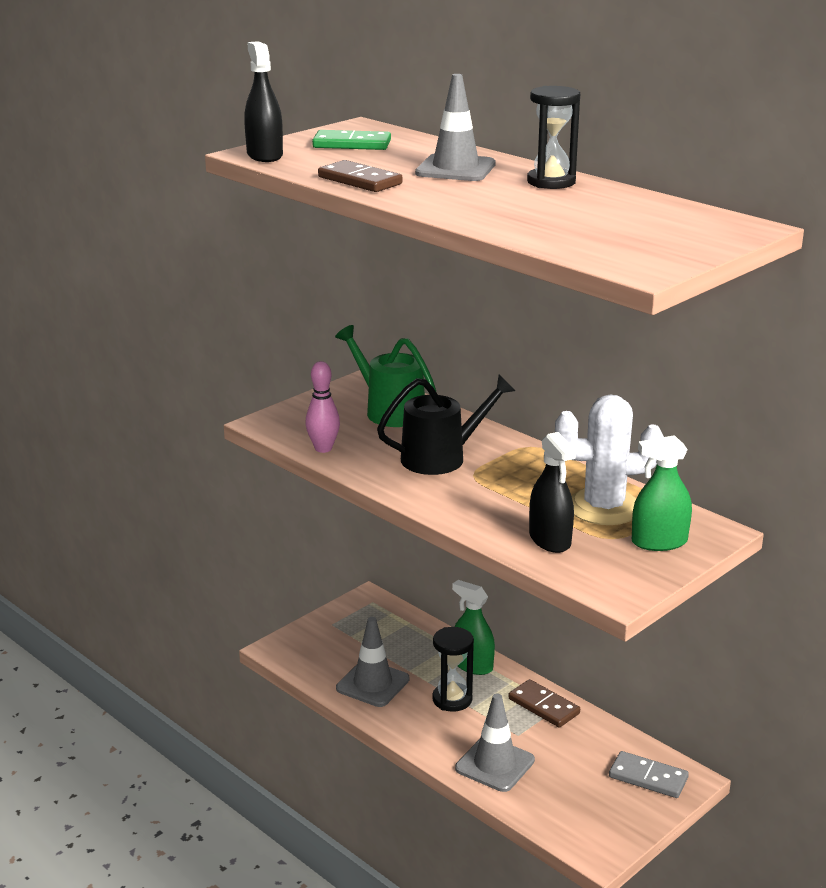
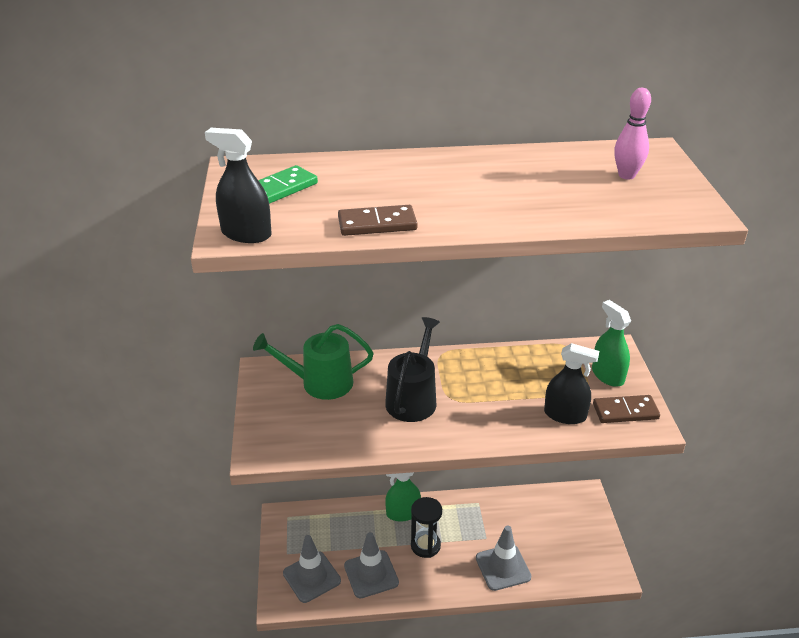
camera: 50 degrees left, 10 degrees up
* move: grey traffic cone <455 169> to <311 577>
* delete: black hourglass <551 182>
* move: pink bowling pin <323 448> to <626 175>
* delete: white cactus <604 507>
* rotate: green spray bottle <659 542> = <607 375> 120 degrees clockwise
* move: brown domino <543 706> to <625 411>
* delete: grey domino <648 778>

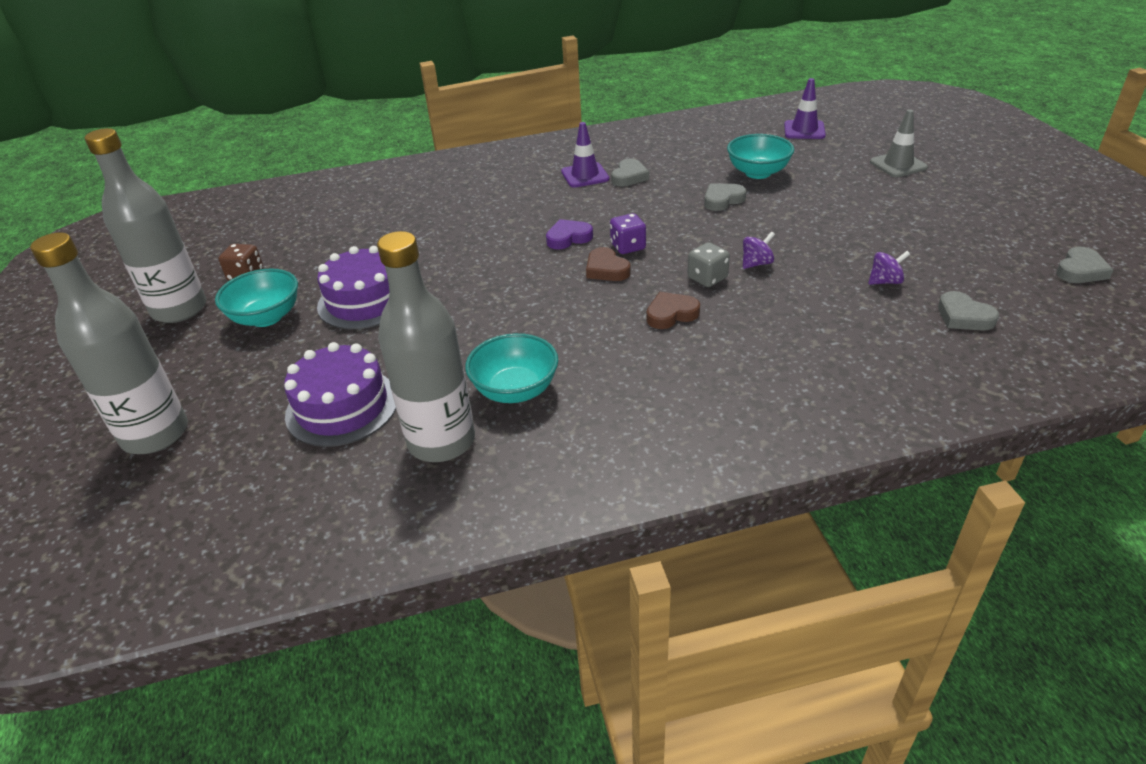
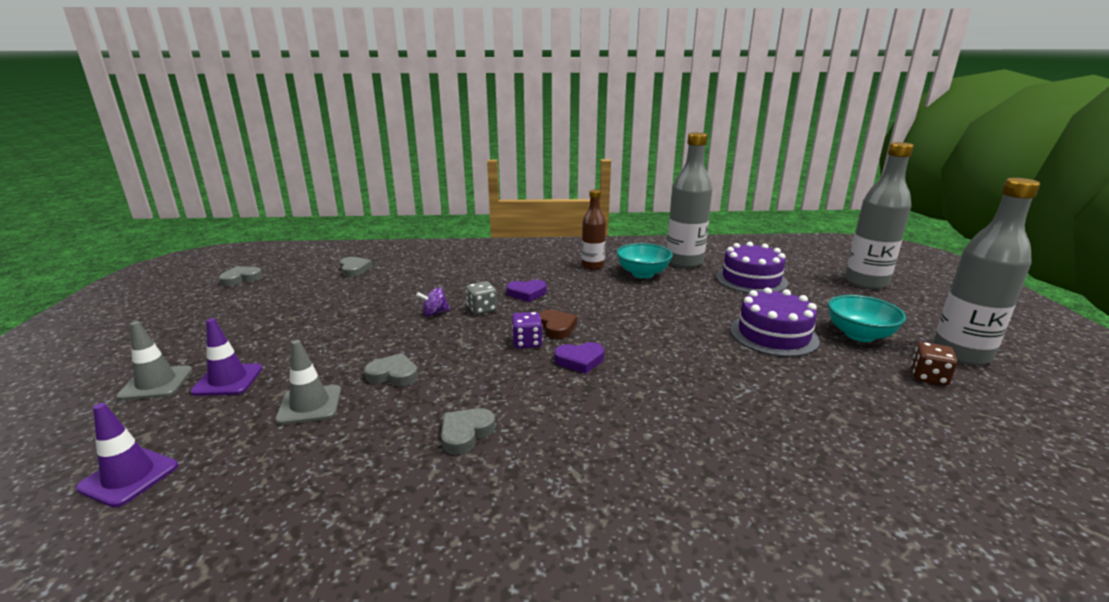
camera: 170 degrees left, 15 degrees down
* move: purple traffic cone <585 175> to <228 380>
* replace: turquoise bowl <758 173> to grey traffic cone <310 405>
* rotate: grey heart <722 200> = <393 375> 150 degrees counterclockwise
* delete: purple spinning top <885 281>
* recolor: brown heart <671 314> to purple heart <527 293>
* insert: brown bottle <592 266>

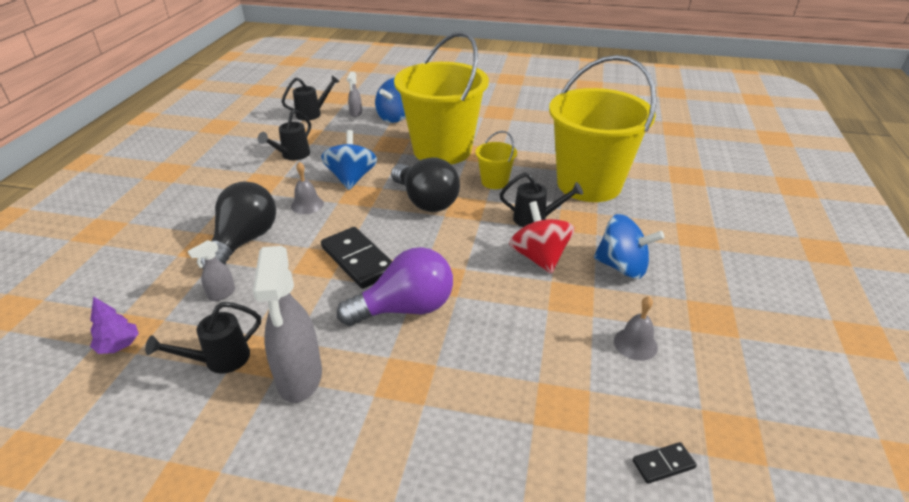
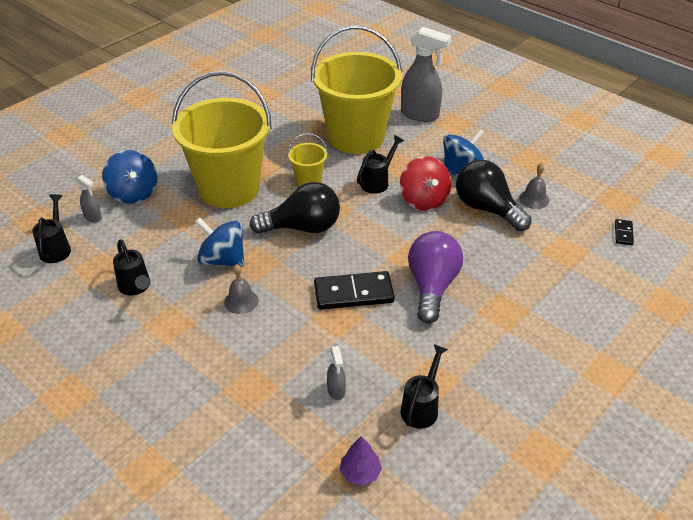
camera: 60 degrees left, 5 degrees up
* move: black light bulb <244 241> to <487 209>
* rotate: red spinning top <539 257> = <424 200> 120 degrees counterclockwise
* move: grey spray bottle <299 378> to <420 115>
* rotate: black watering can <220 360> = <421 407> 150 degrees counterclockwise

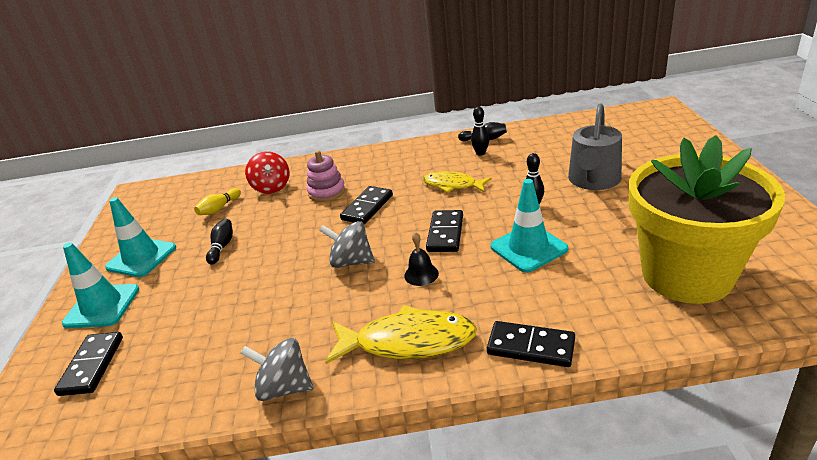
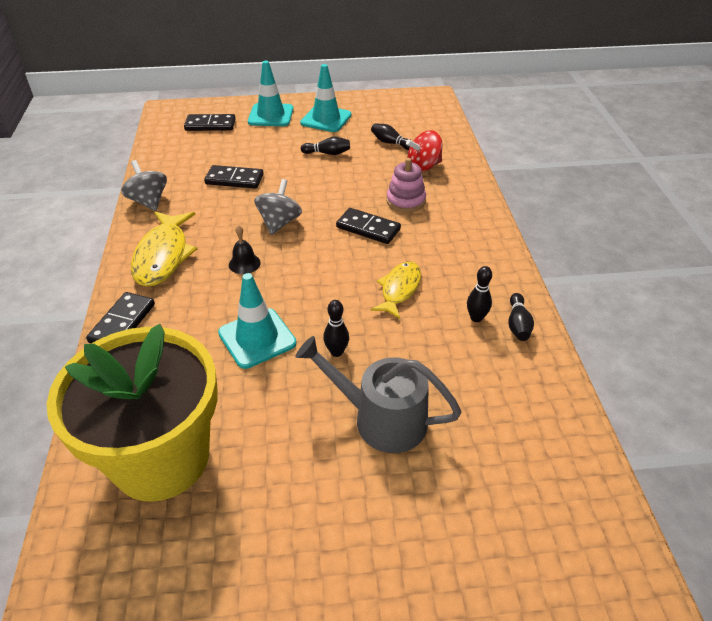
camera: 85 degrees right, 10 degrees up
* recolor: yellow bowling pin <219 208> to black bowling pin <390 143>
* move: black domino <445 233> to <234 179>
* rotate: grey spinning top <284 387> = <148 201> 45 degrees counterclockwise

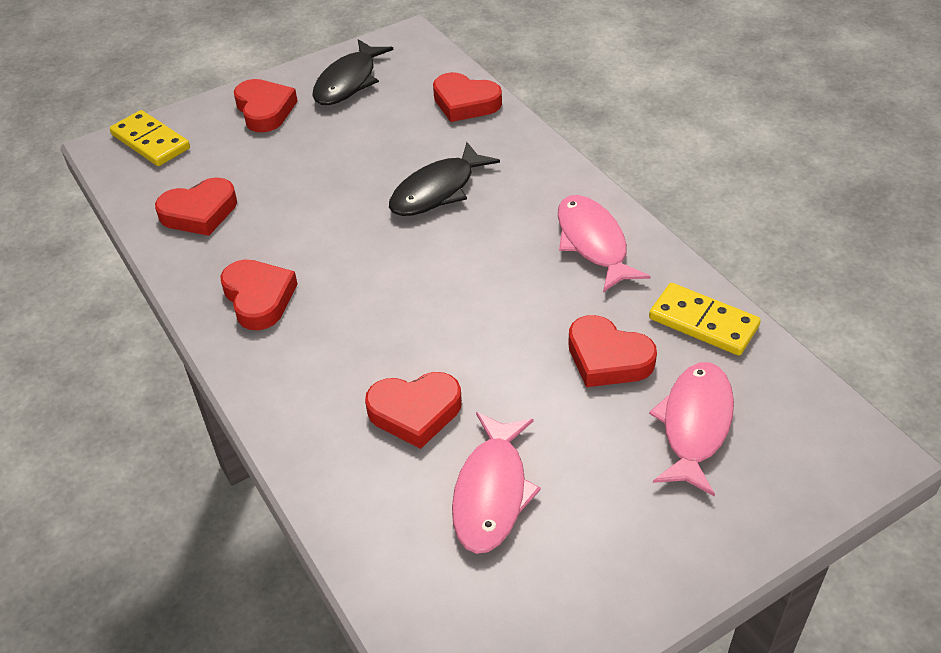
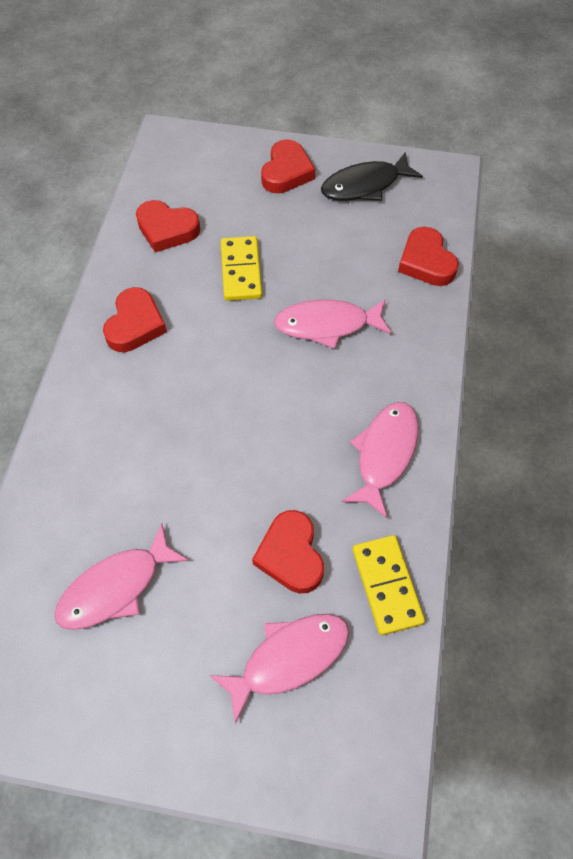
camera: 40 degrees right, 15 degrees up
* move: yellow domino <151 141> to <241 271>
* recolor: black fish <437 190> to pink fish <327 325>
* delete: red heart <415 412>

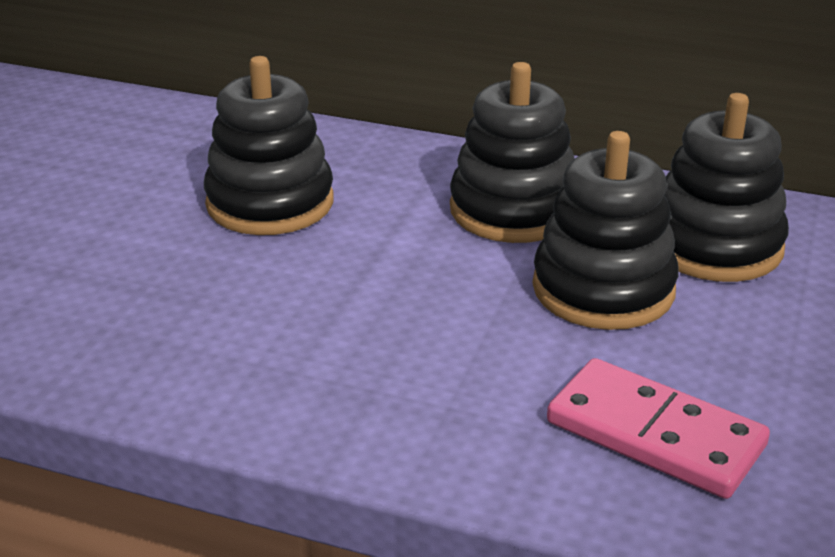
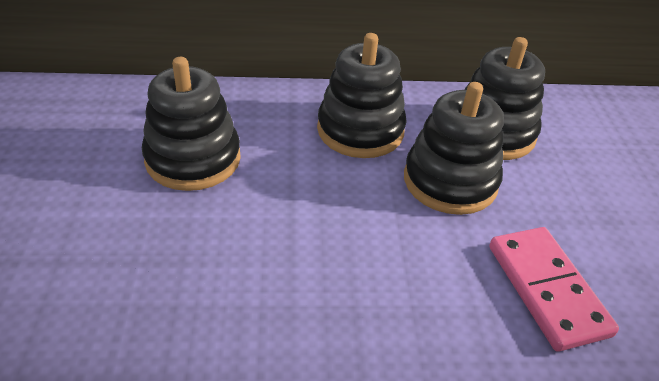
camera: 25 degrees left, 10 degrees up
* rotate: pink domino <655 434> = <547 289> 60 degrees clockwise

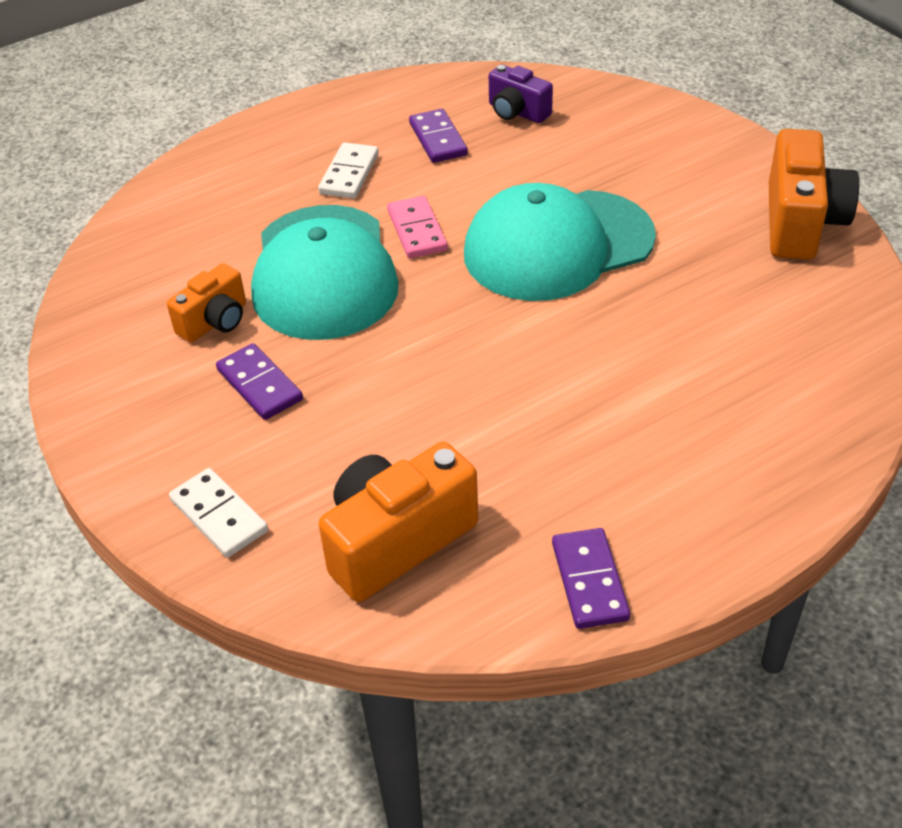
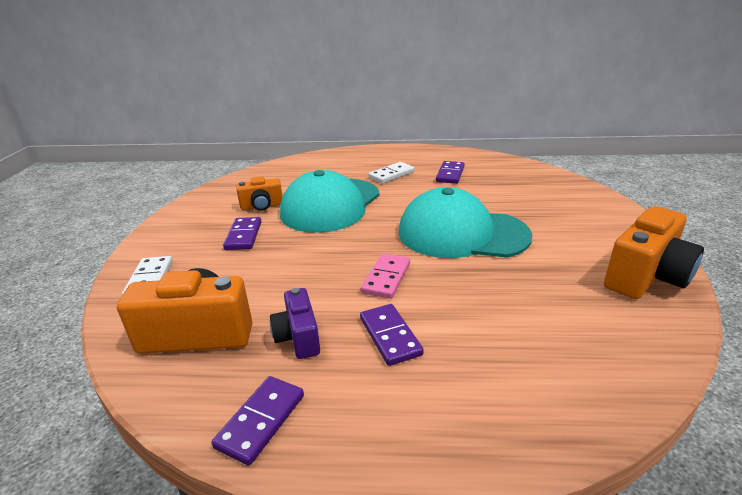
camera: 35 degrees right, 15 degrees down
* move: purple camera <517 112> to <298 337>
* move: pink domino <417 230> to <386 278>
* insert: purple domino <390 336>

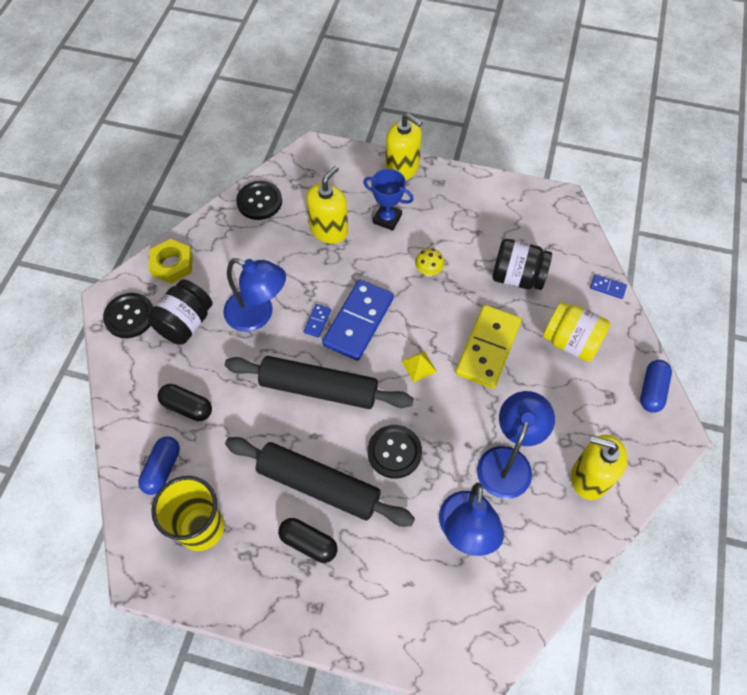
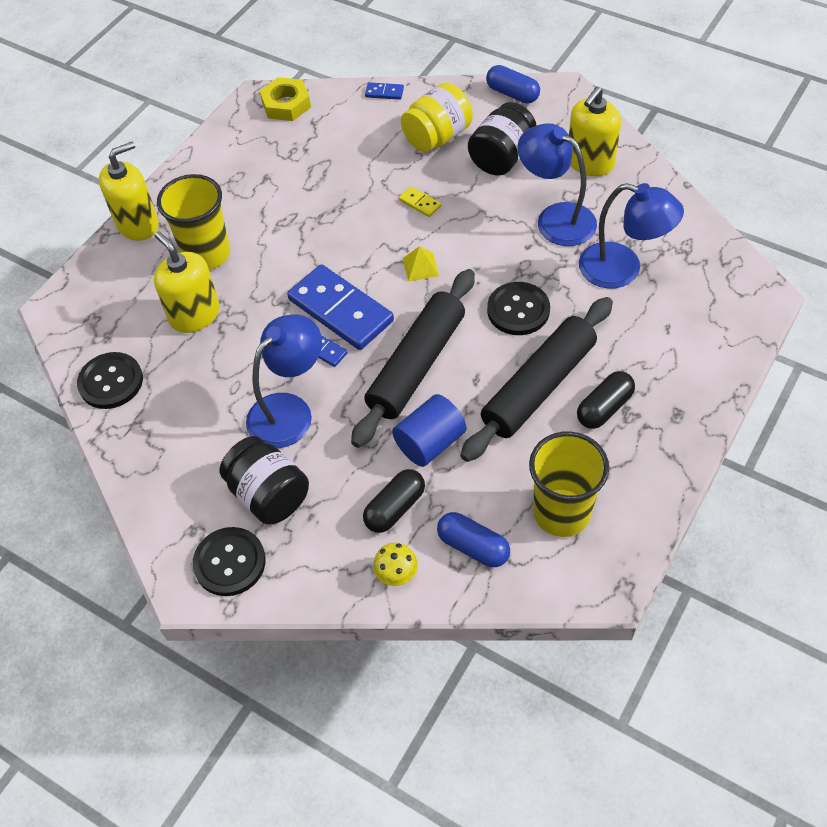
camera: 70 degrees left, 5 degrees down
* replace: blue trophy <387 219> to yellow cup <207 254>
* move: yellow nut <172 264> to <286 104>
* move: black jar <517 277> to <502 158>
* move: yellow mushroom <428 271> to <396 574>
* rotate: blue domino <607 287> = <384 93> 60 degrees clockwise
* resize: yellow domino <488 348> = <420 203> x0.42
* insert: blue cylinder <430 443>

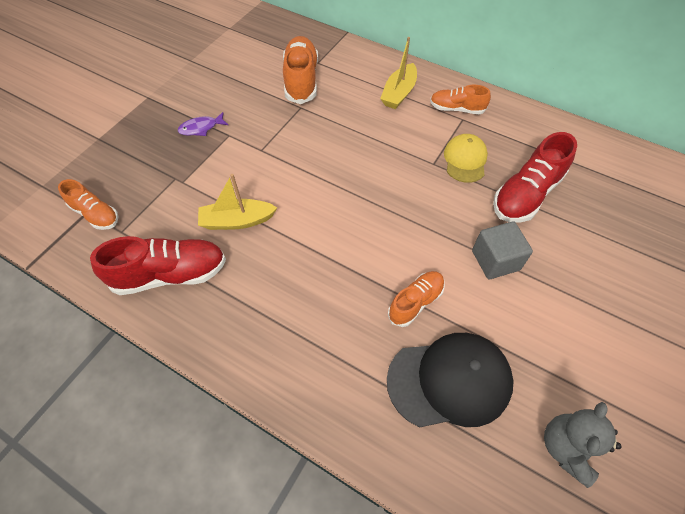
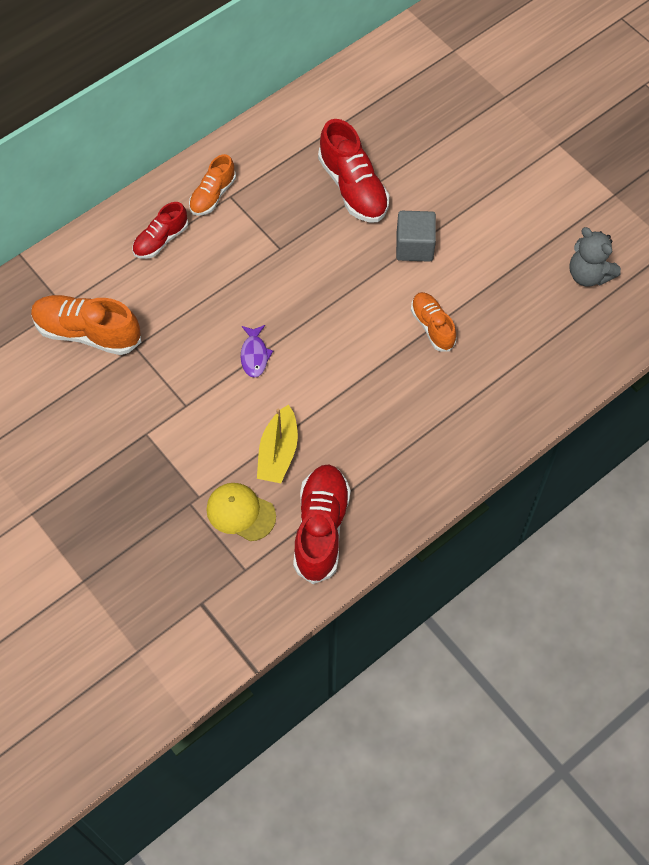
camera: 70 degrees left, 5 degrees up
* replace: yellow boat <399 93> to red shoe <161 240>
* move: purple fish <201 128> to <254 355>
* move: yellow cap <465 160> to <240 512>
* delete: orange shoe <96 214>
* delete: black cap <449 381>

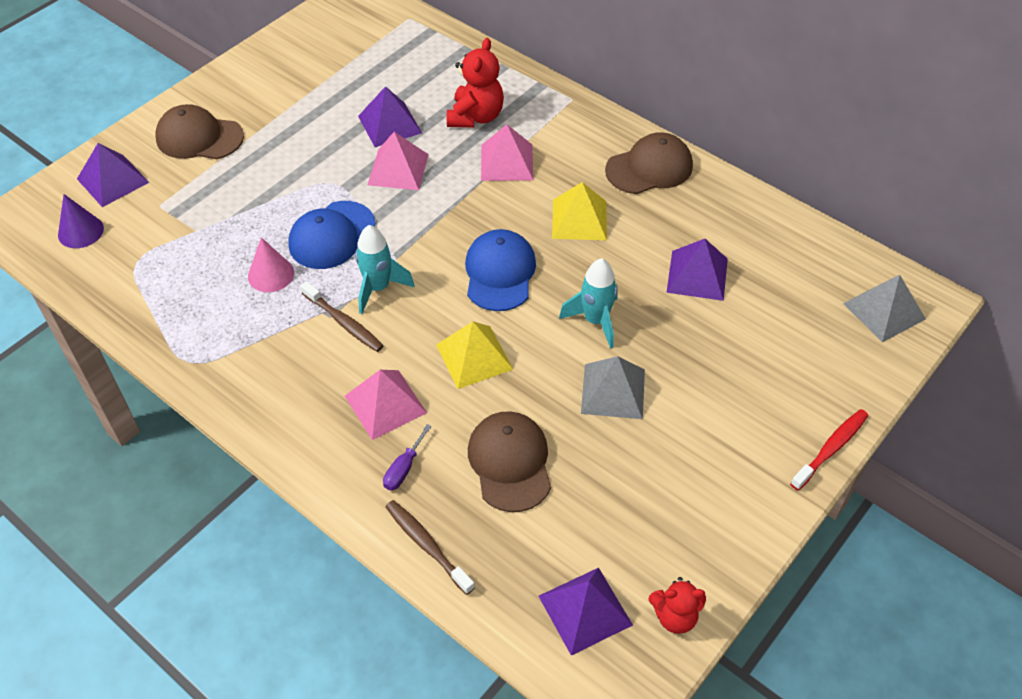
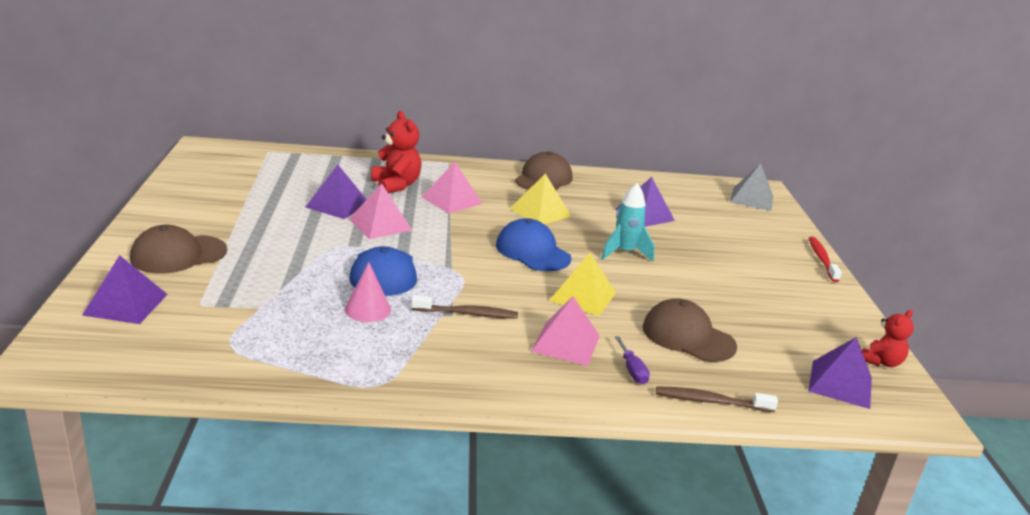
camera: 45 degrees left, 25 degrees down
* delete: purple cone <81 231>
* delete: turquoise rocket <378 288>
* delete: grey pyramid <613 391>

